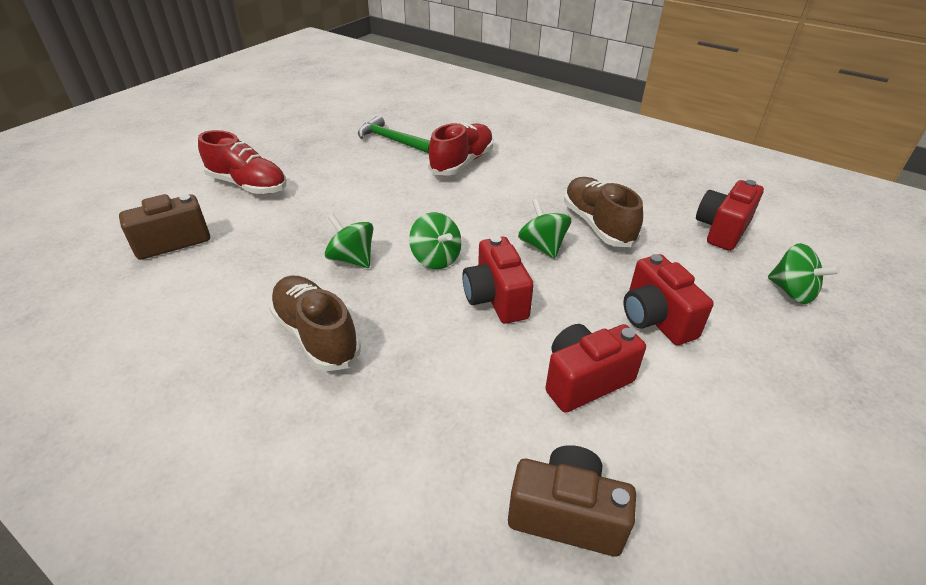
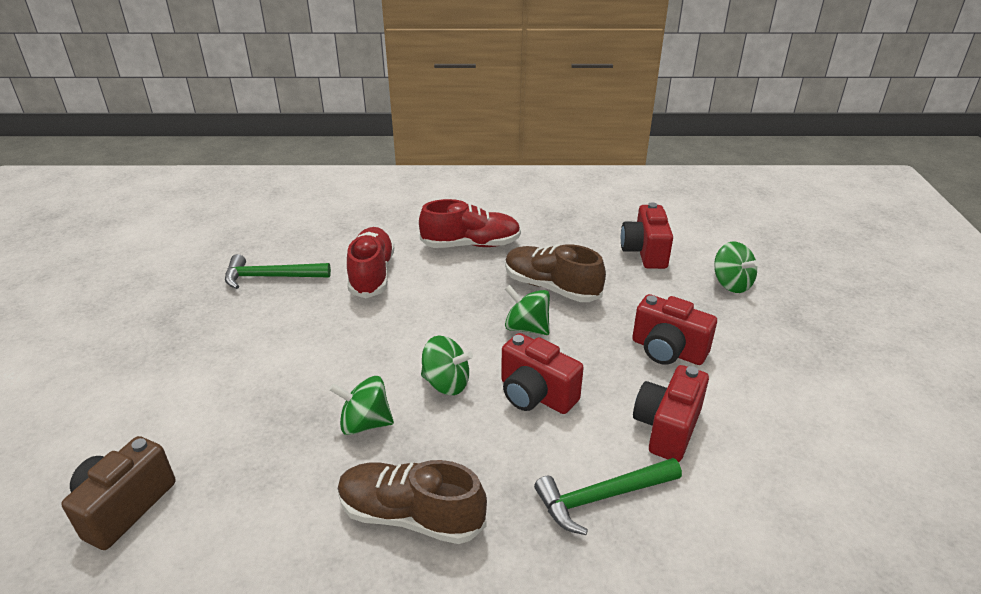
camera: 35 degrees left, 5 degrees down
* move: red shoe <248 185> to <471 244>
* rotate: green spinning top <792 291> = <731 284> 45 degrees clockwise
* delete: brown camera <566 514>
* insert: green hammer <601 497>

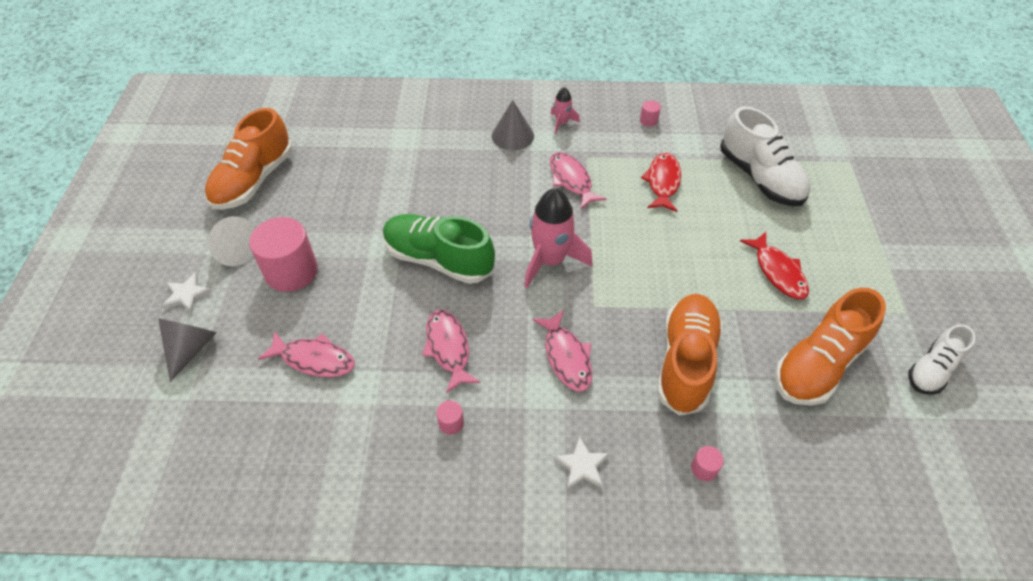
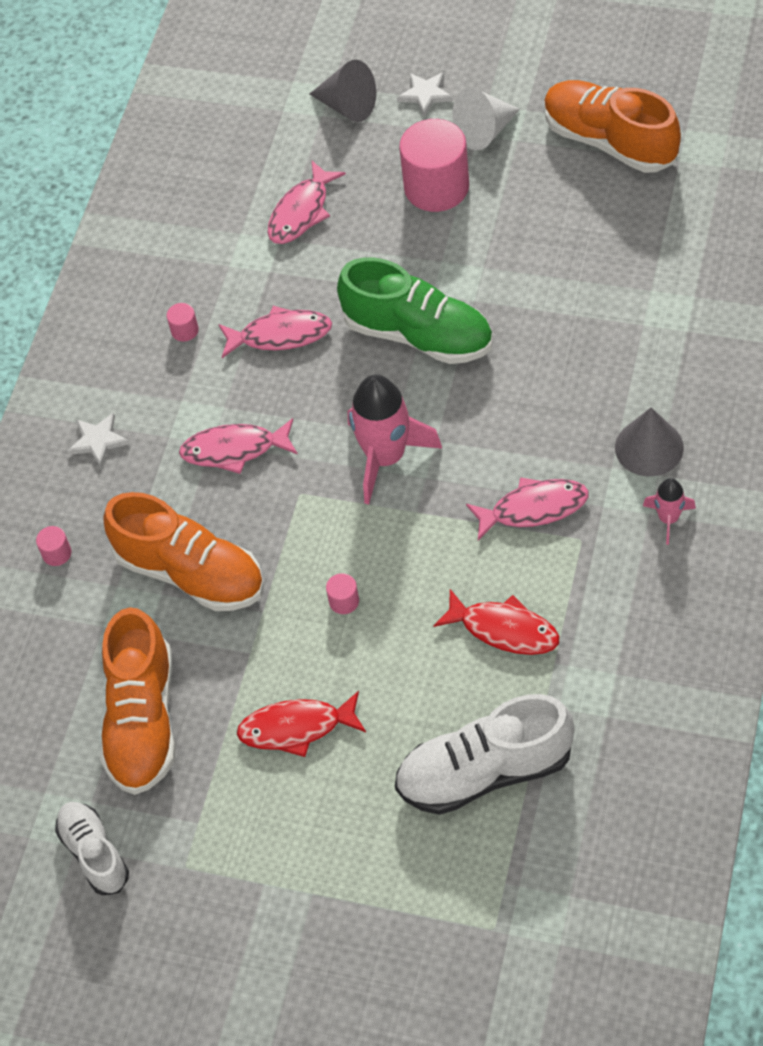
camera: 110 degrees right, 5 degrees up
* move: pink cylinder <648 120> to <344 601>
* rotate: green shoe <438 259> = <418 335> 75 degrees clockwise
* rotate: orange shoe <818 364> = <143 720> 150 degrees counterclockwise

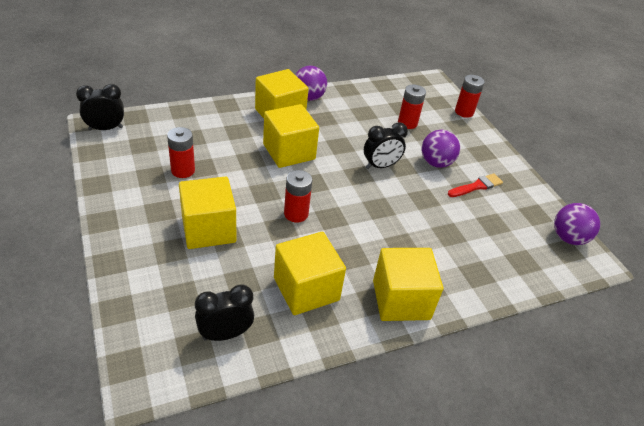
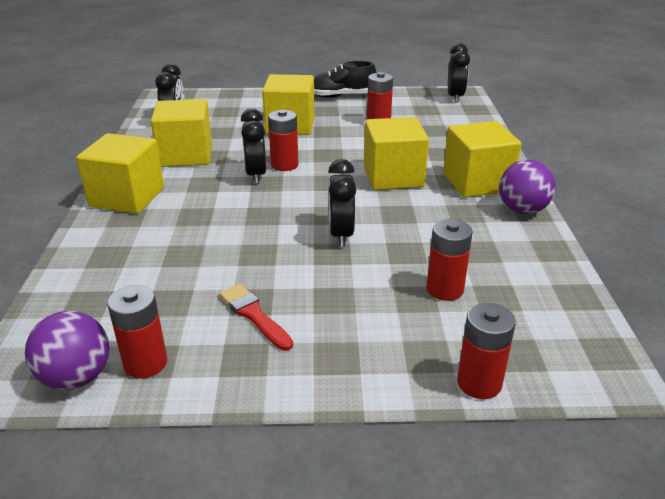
camera: 115 degrees right, 10 degrees down
* delete: purple ball <436 163>
* rotate: red brush <477 186> = <253 315> 150 degrees clockwise
* insert: black shoe <341 96>
* insert: black clock <256 175>
* insert: red battery <145 363>

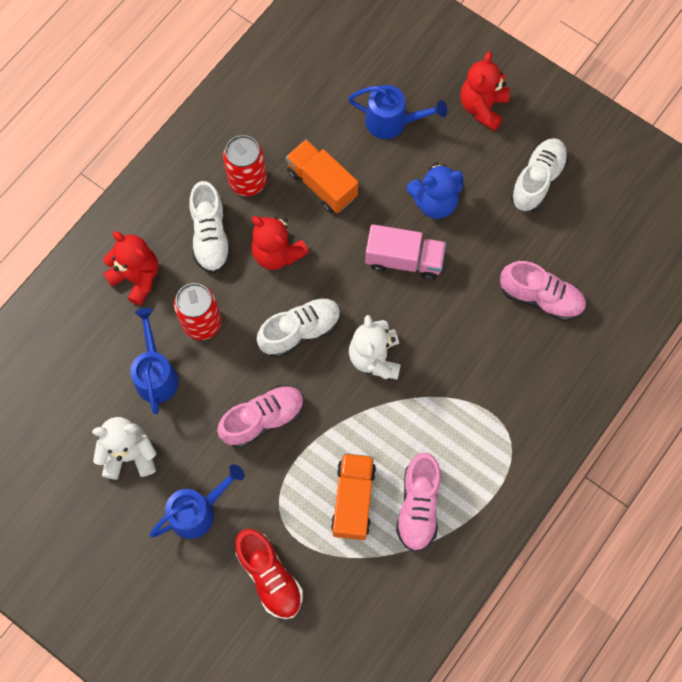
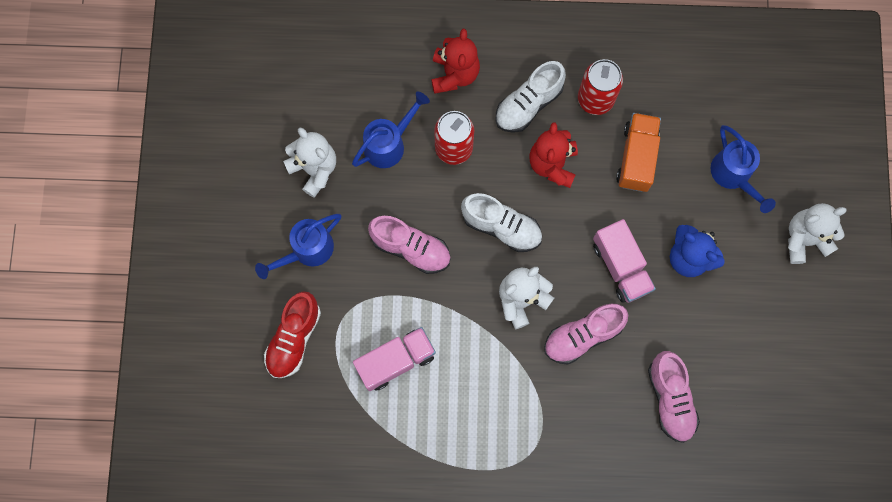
camera: 55 degrees right, 5 degrees up
* recolor: red teddy bear <482 107> to white teddy bear <804 239>
* delete: white shoe <537 180>
* recolor: orange truck <353 500> to pink truck <396 361>
* move: pink shoe <418 506> to <582 336>
* rotate: blue watering can <198 511> = <307 251> 120 degrees clockwise

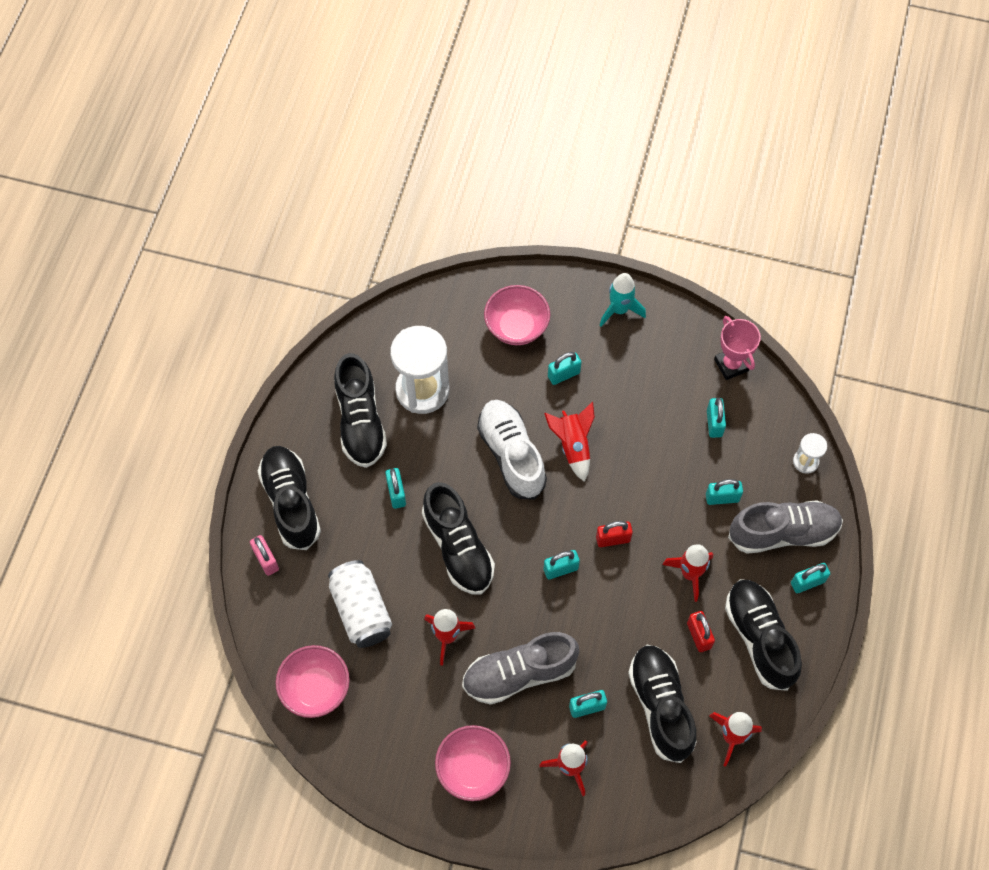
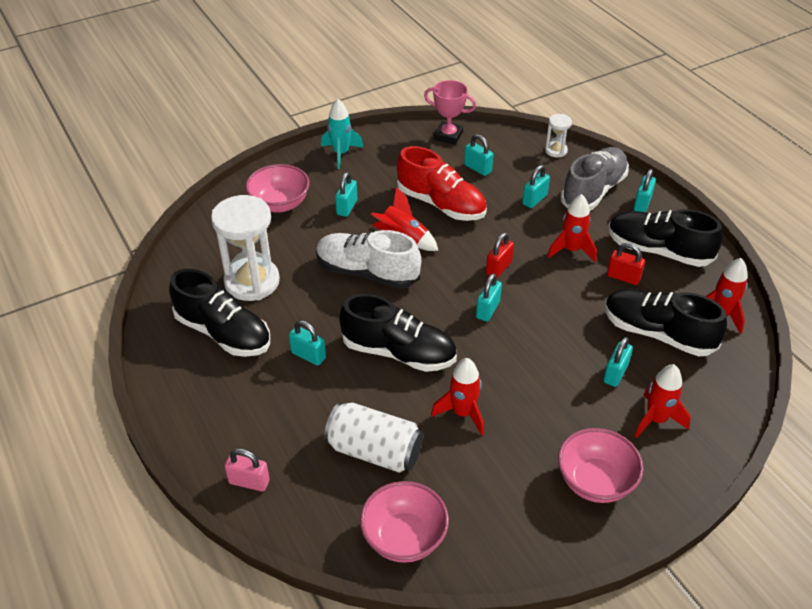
camera: 45 degrees left, 20 degrees down
* delete: black shoe <291 502>
* delete: grey shoe <519 673>
* insert: red shoe <441 204>

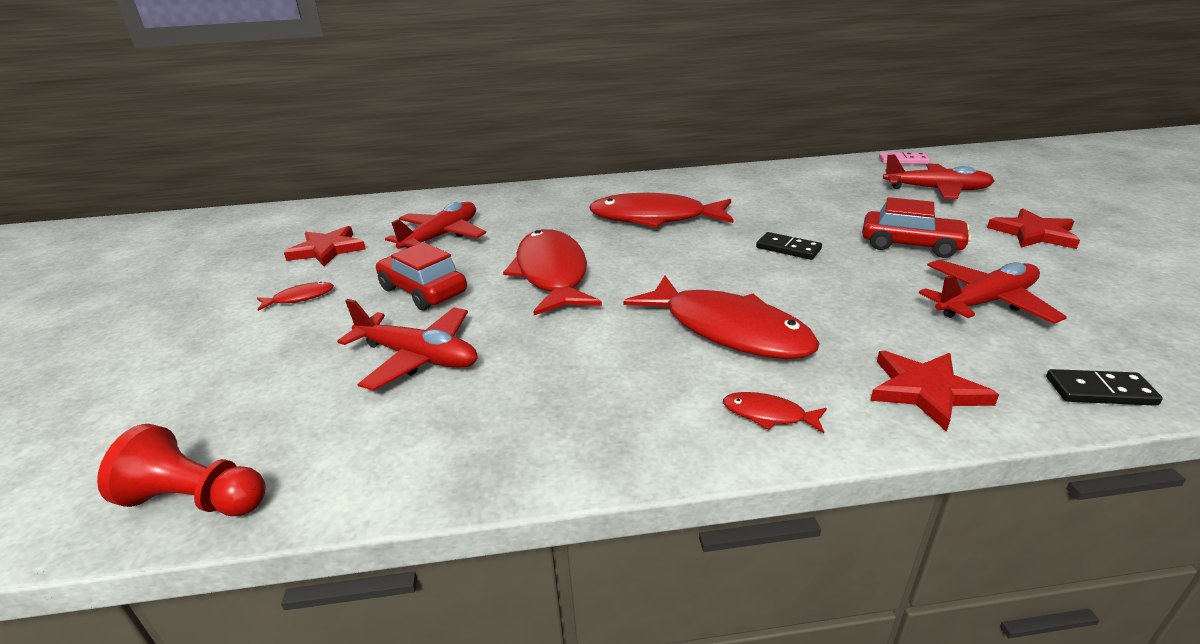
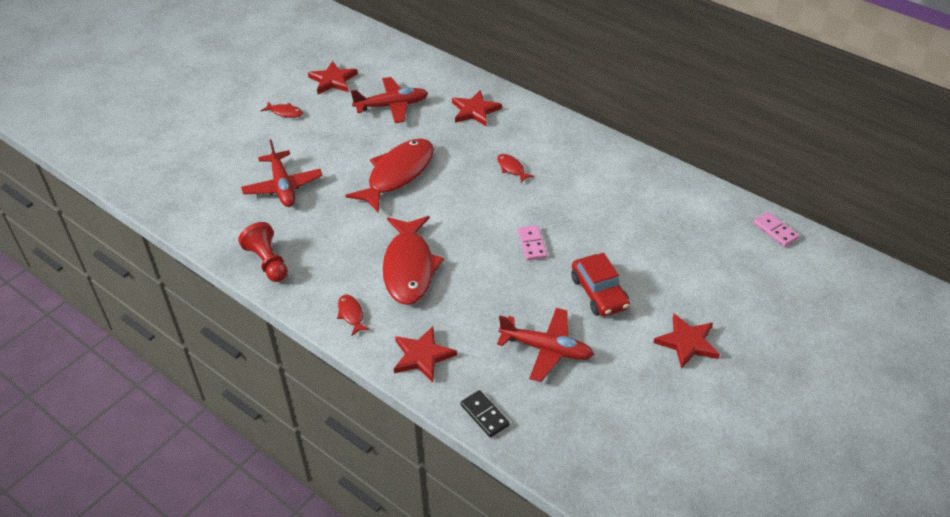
camera: 45 degrees right, 15 degrees up
* delete: red plane <936 190>
* resize: red fish <655 218> = <512 168> x0.42
* recolor: black domino <788 249> to pink domino <532 244>
* delete: red car <423 291>
* move: red pawn <197 499> to <268 262>
* insert: red star <475 111>

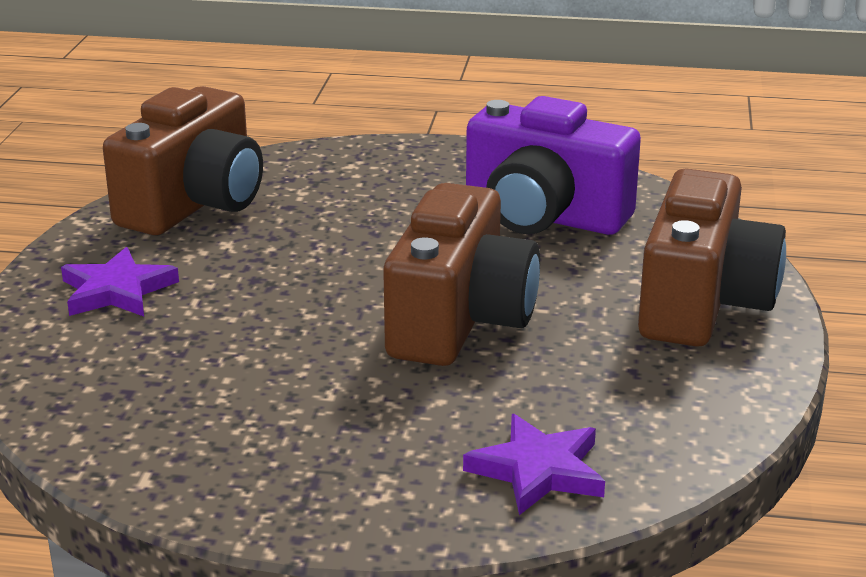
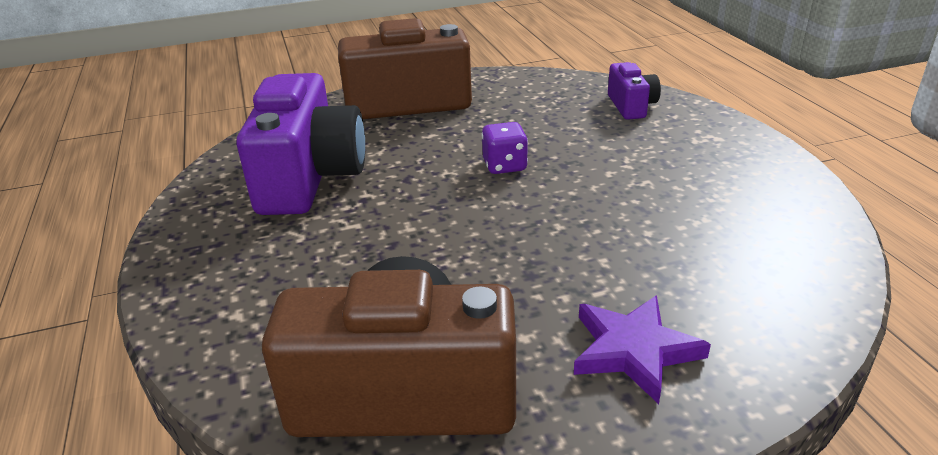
camera: 115 degrees left, 5 degrees up
* replace: brown camera <459 321> to purple dice <504 166>
* replace: purple star <538 470> to purple camera <631 106>

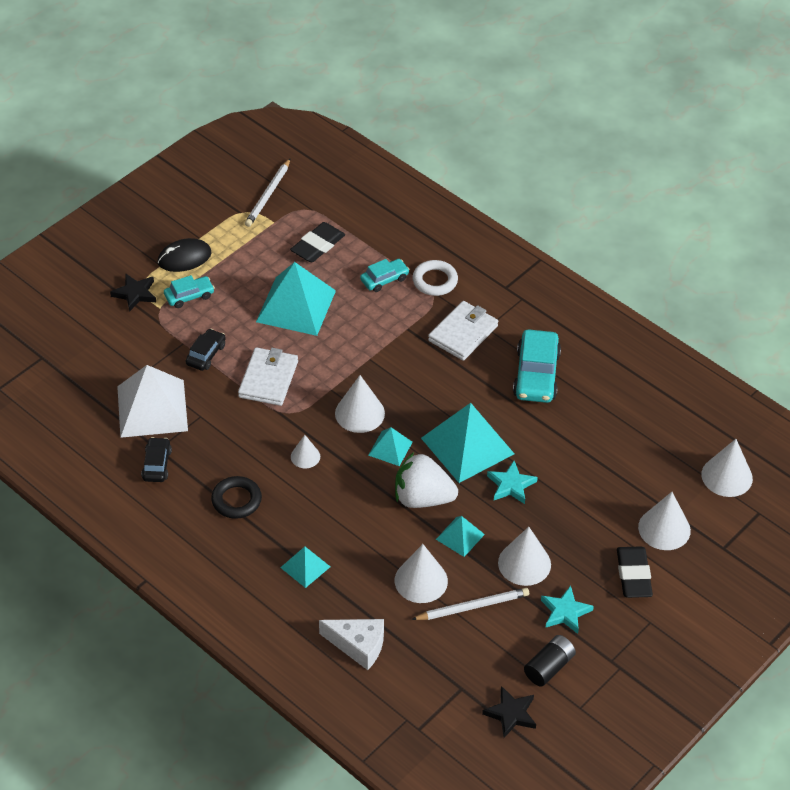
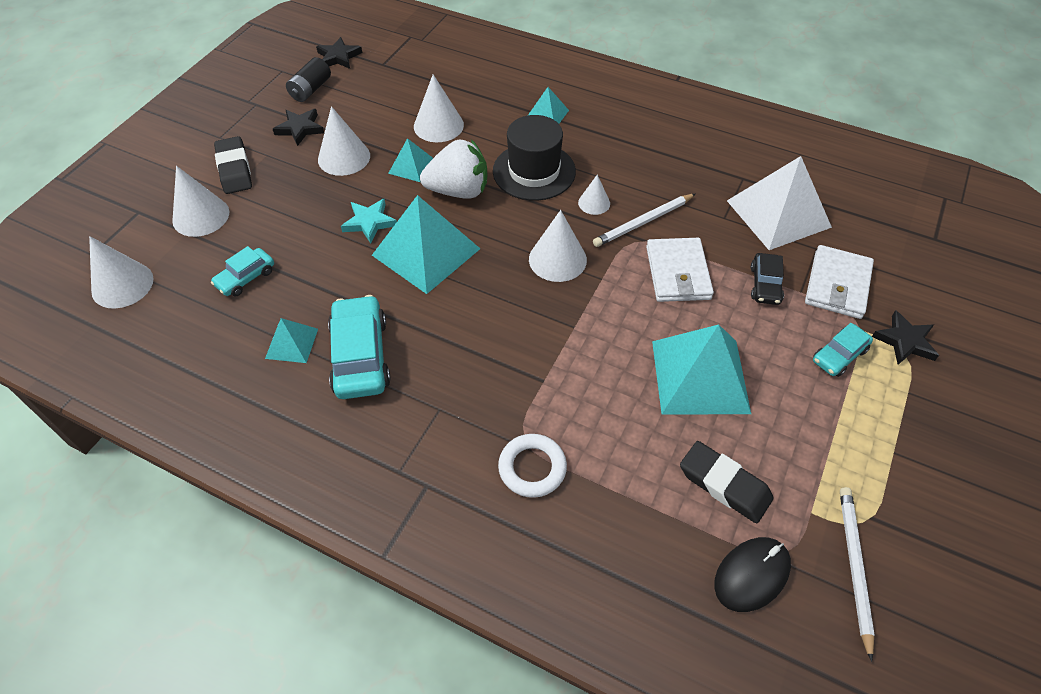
camera: 165 degrees right, 5 degrees up
* rotate: black eraser <318 246> = <724 485> 75 degrees counterclockwise
* move: black mouse <184 258> to <751 575>
* move: turquoise car <384 279> to <246 278>
* move: white wallet <463 333> to <837 285>
* move: turquoise pyramid <390 448> to <292 343>
* delete: black car <157 464>
* delete: black ring <236 500>
* recolor: turquoise star <565 612> to black star <300 129>
* move: white pencil <472 606> to <643 222>
* delete: white cheese <358 646>
* insert: black hat <534 171>

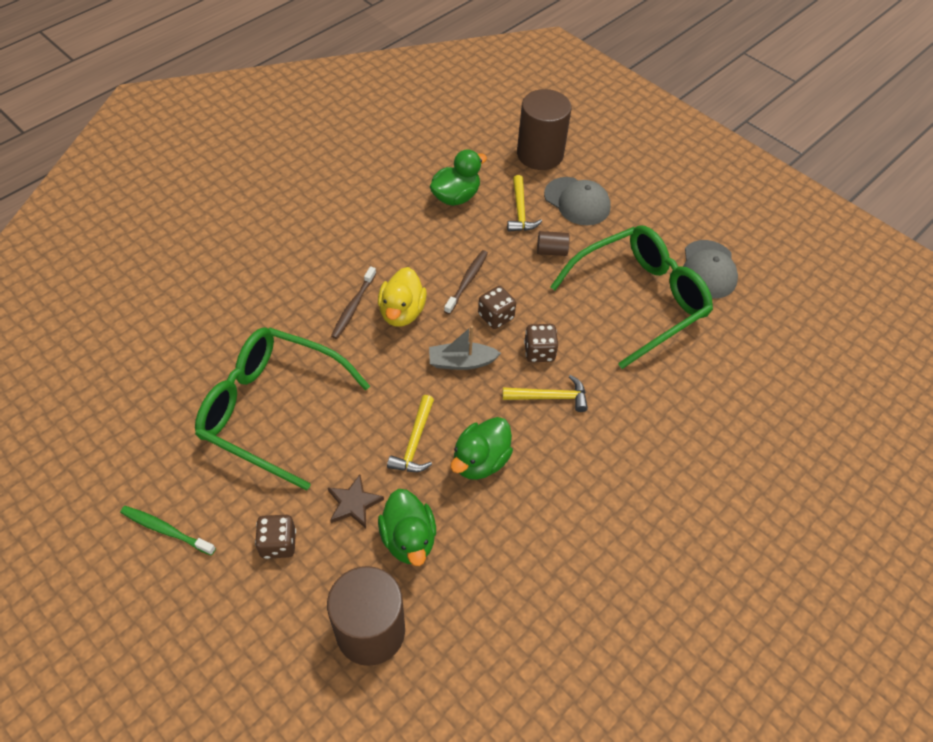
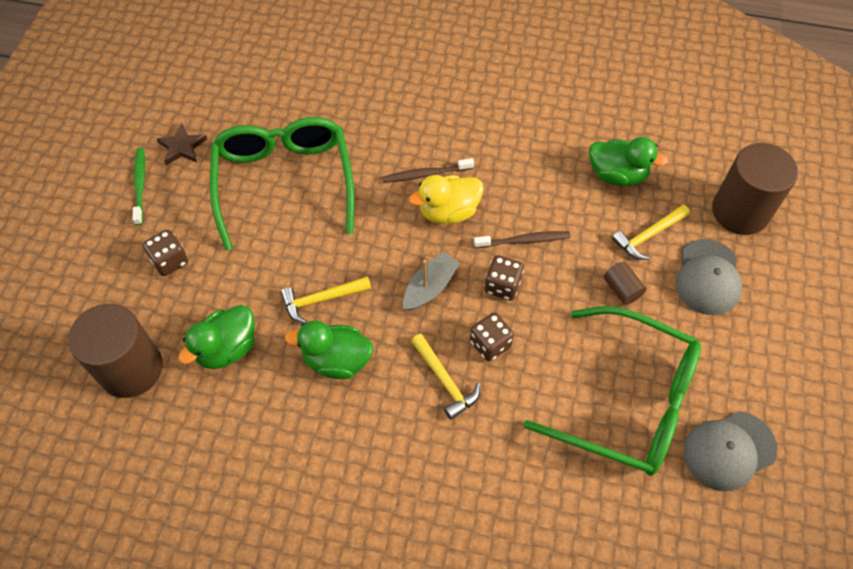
camera: 60 degrees right, 5 degrees up
* rotate: grey boat <461 362> = <430 287> 75 degrees clockwise
* move: brown star <354 503> to <182 147>

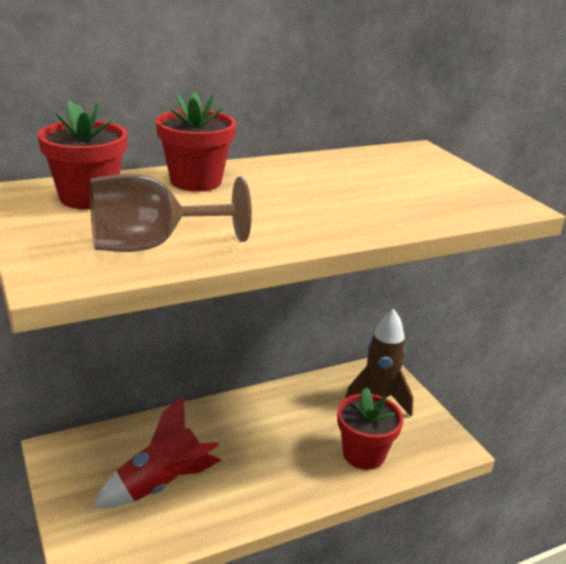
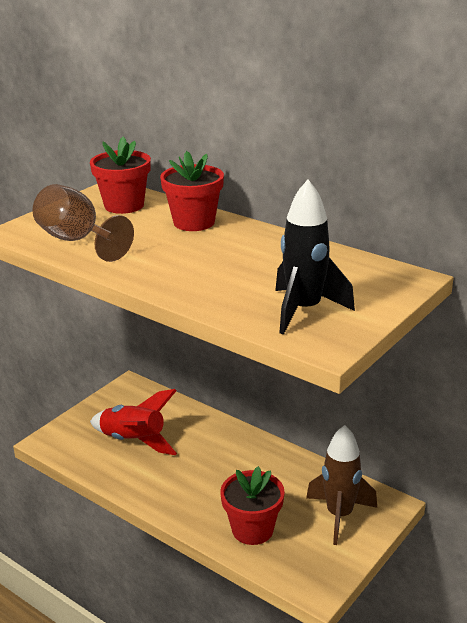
camera: 65 degrees right, 0 degrees up
* insert: black rocket <304 310>

